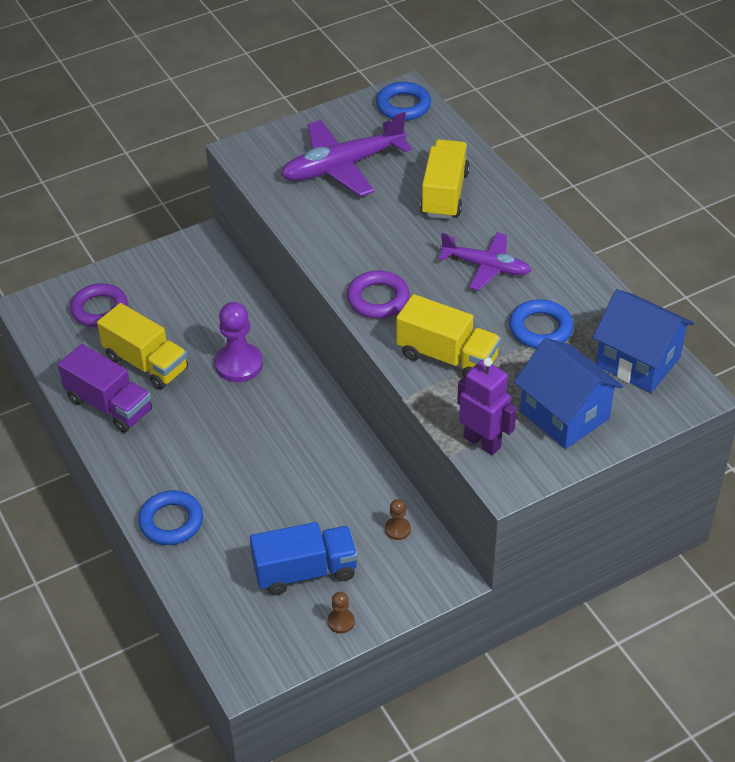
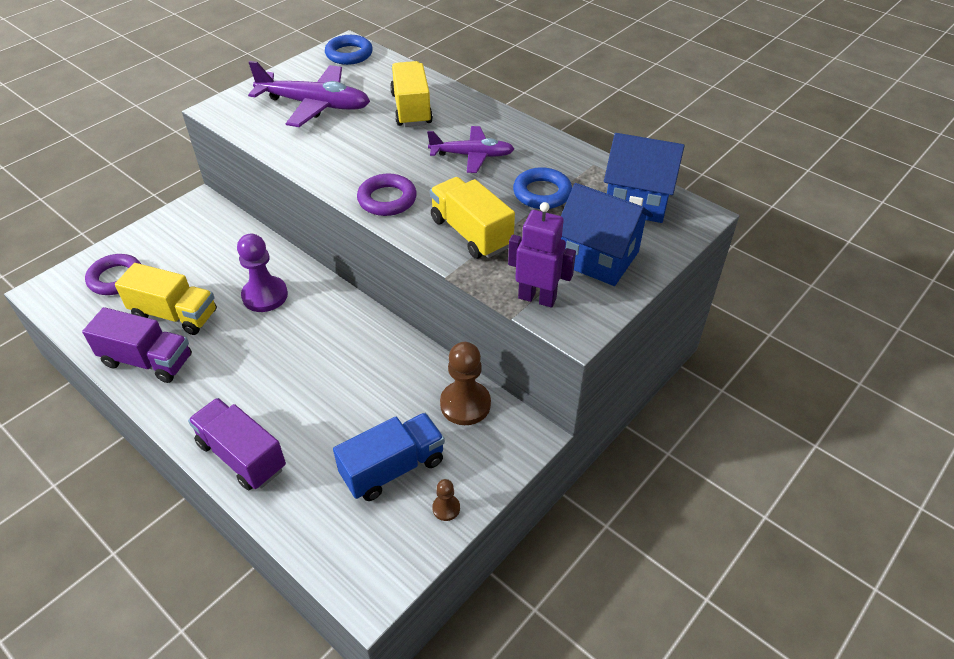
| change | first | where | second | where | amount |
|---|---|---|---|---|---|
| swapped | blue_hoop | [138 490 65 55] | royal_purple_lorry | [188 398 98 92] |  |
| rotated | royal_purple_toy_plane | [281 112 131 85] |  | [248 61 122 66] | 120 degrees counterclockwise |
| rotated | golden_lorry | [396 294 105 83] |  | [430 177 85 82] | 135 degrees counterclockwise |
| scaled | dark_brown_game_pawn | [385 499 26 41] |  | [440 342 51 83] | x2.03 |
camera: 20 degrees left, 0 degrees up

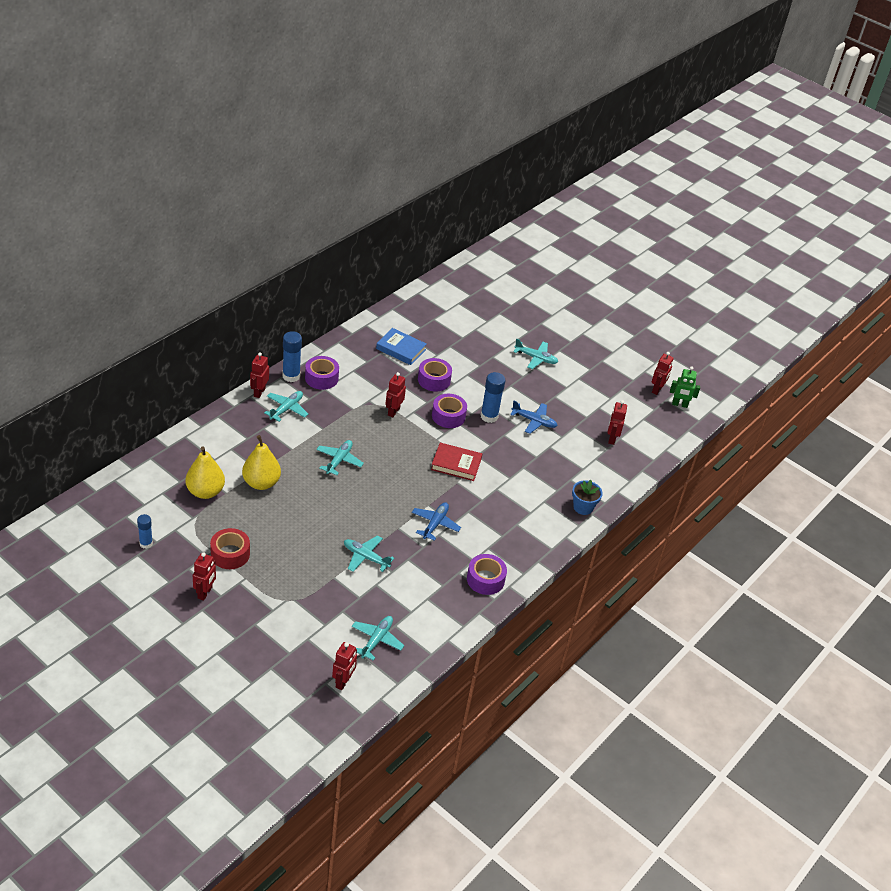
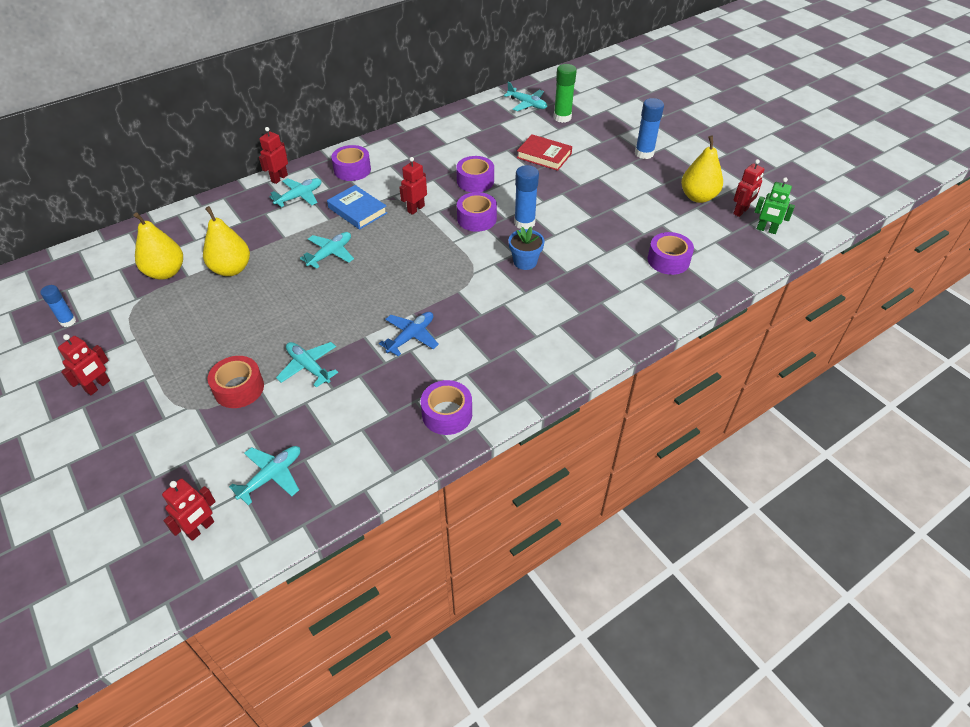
| change | first | where | second | where | amount |
|---|---|---|---|---|---|
| gone | blue_toy_plane | [510 401 48 33] |  |  |  |
| new |  |  | leaf-green_glue_stick | [554 64 23 59] |  |
| new |  |  | golden_toy_pear | [681 135 42 68] |  |
| shifted | scarlet_tape | [210 528 40 41] |  | [208 356 56 52] |  |
| shifted | blue_glue_stick | [282 331 20 51] |  | [635 98 29 61] |  |
| shifted | blue_hardback | [376 328 51 37] |  | [327 185 60 45] |  |
| shifted | scarlet_hardback | [431 443 51 38] |  | [517 134 55 37] |  |
| shifted | turquoise_toy_plane | [513 338 45 31] |  | [504 82 43 29] |  |
| shifted | blue_plant_pot | [572 480 31 35] |  | [509 227 36 43] |  |
| swapped | scarlet_toy_robot | [607 400 20 45] | royal_purple_tape | [648 232 46 43] |  |
camera: 20 degrees right, 5 degrees up

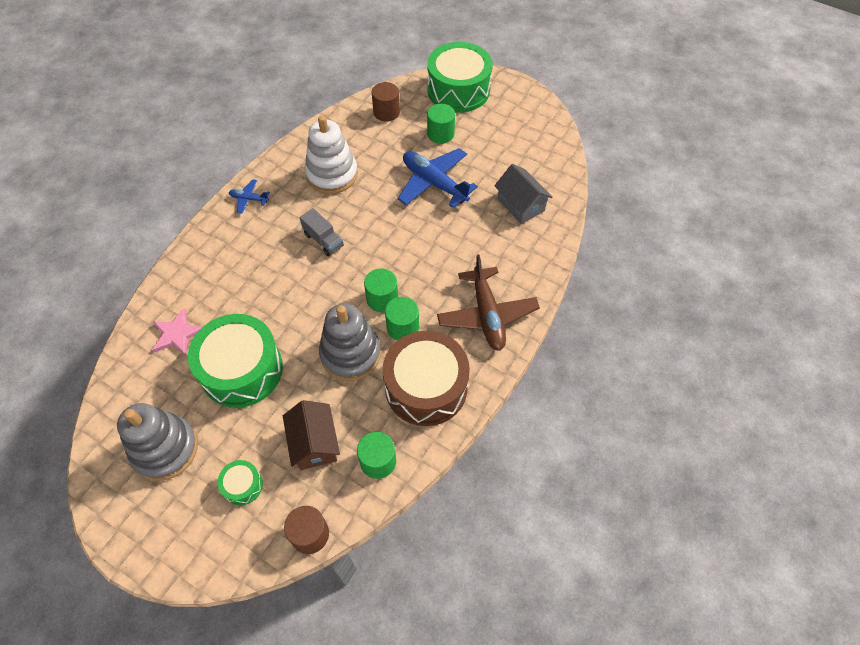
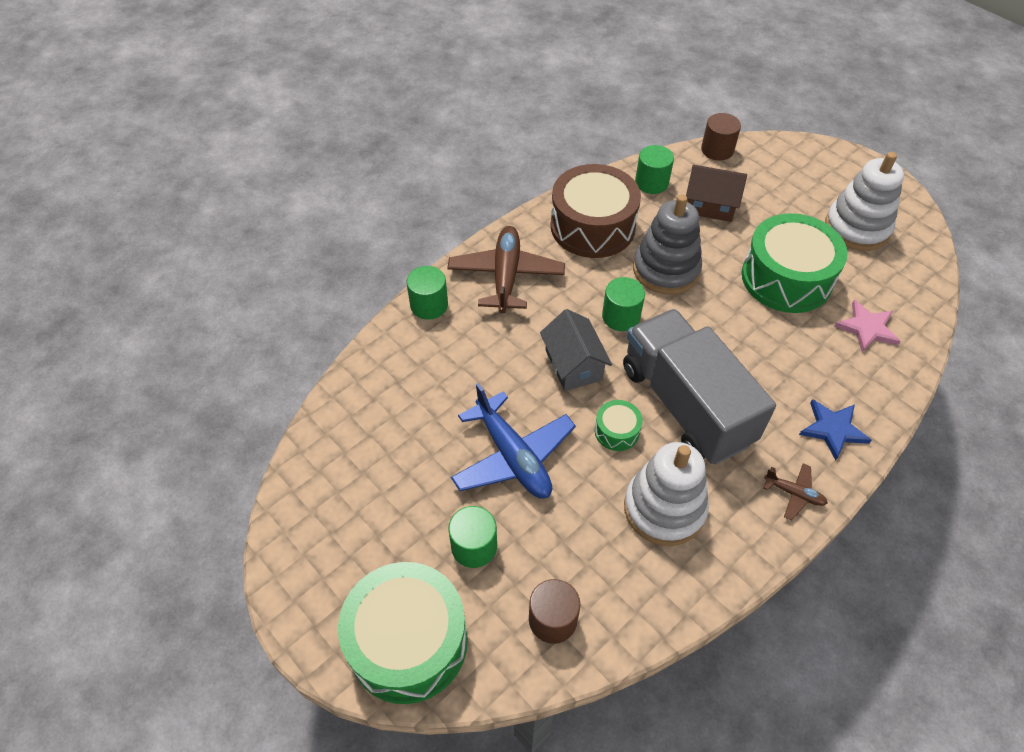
| change | first | where | second | where | amount |
|---|---|---|---|---|---|
| new |  |  | blue_star_shape | [799 399 72 61] |  |
| shifted | leaf-green_snare_drum | [218 460 45 45] |  | [595 400 48 51] |  |
| shifted | leaf-green_cylinder_shape | [385 297 34 43] |  | [407 266 41 54] |  |
| shifted | grey_cottage | [494 164 59 60] |  | [540 309 72 82] |  |
| repainted | grey_stacking_toy | [117 403 81 78] | snow-white_stacking_toy | [825 152 79 99] |  |
| repainted | blue_toy_plane | [229 179 41 35] | dark_brown_toy_plane | [764 463 64 57] |  |
| rotated | dark_brown_cottage | [283 400 57 70] |  | [686 165 61 57] | 75 degrees counterclockwise |
| scaled | grey_lorry | [300 208 44 48] |  | [623 309 153 156] | x2.46 |
camera: 165 degrees left, 5 degrees down

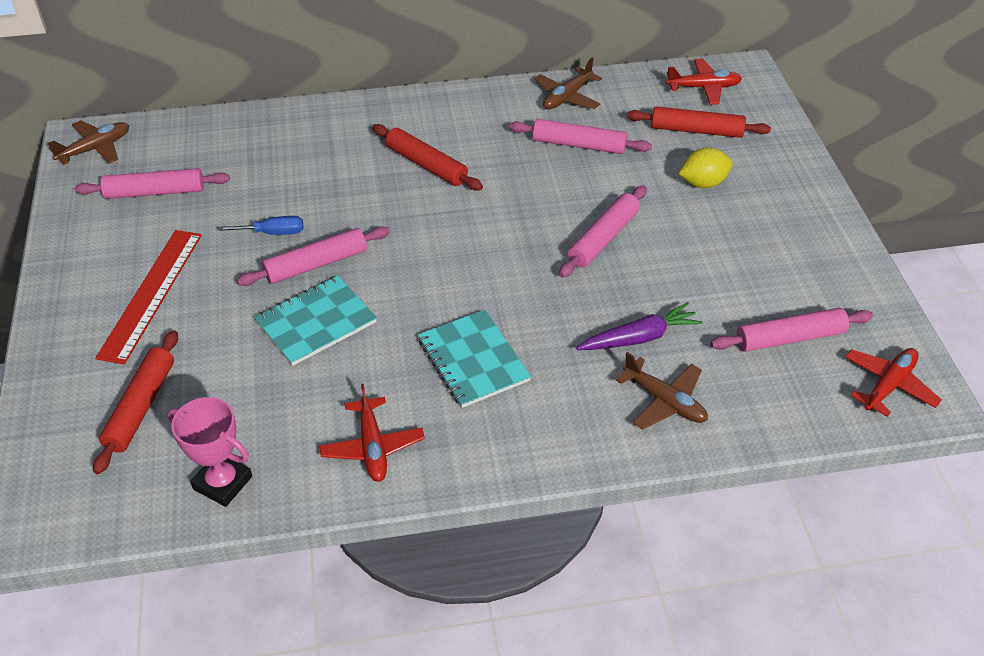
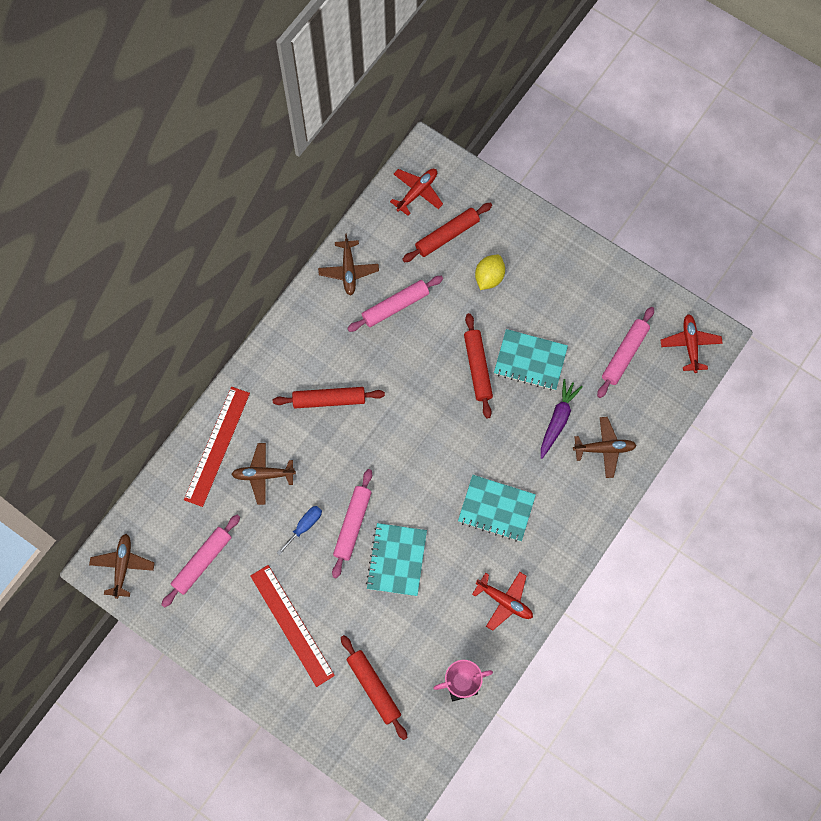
| change | first | where | second | where | amount |
|---|---|---|---|---|---|
| new |  |  | scarlet_straightedge | [184 387 66 120] |  |
| new |  |  | dark_brown_toy_plane | [232 443 64 62] |  |
| new |  |  | turquoise_exercise_book | [494 329 74 62] |  |
| repainted | rosy_rolling_pin | [559 185 88 93] | scarlet_rolling_pin | [464 313 29 106] |  |
camera: 45 degrees left, 25 degrees up

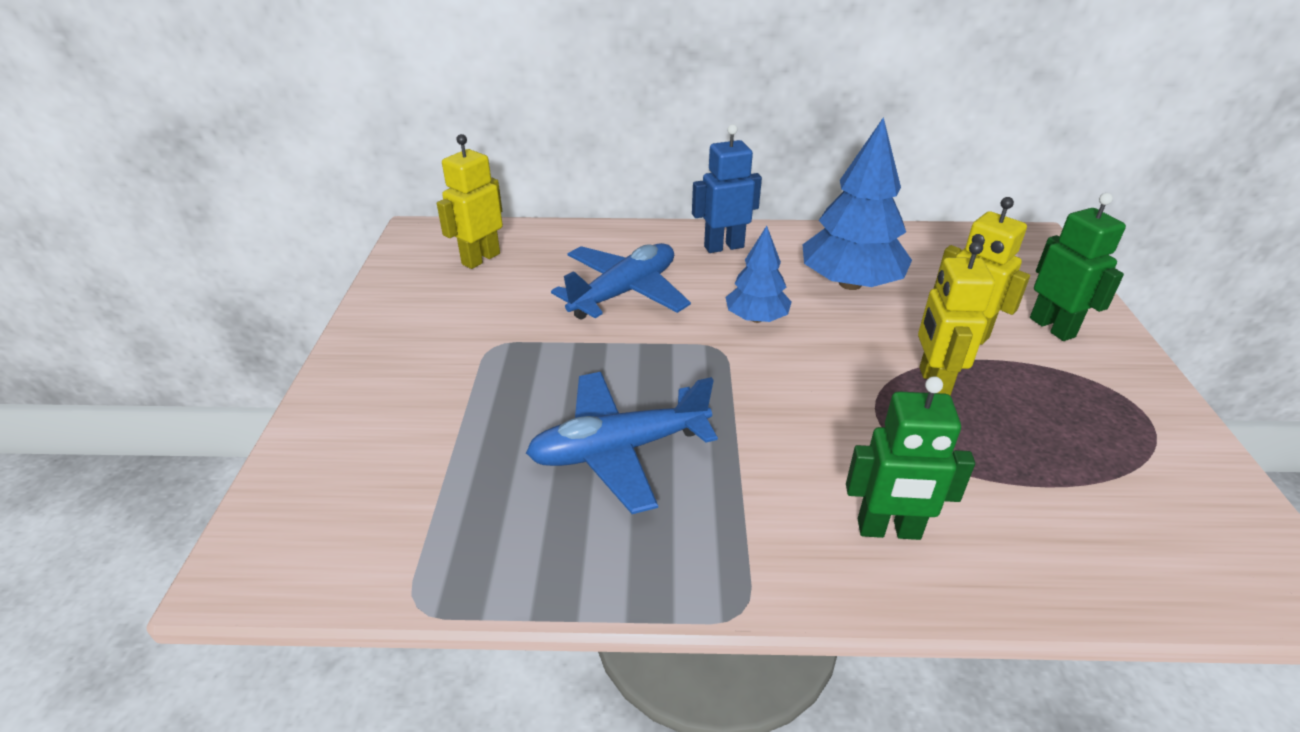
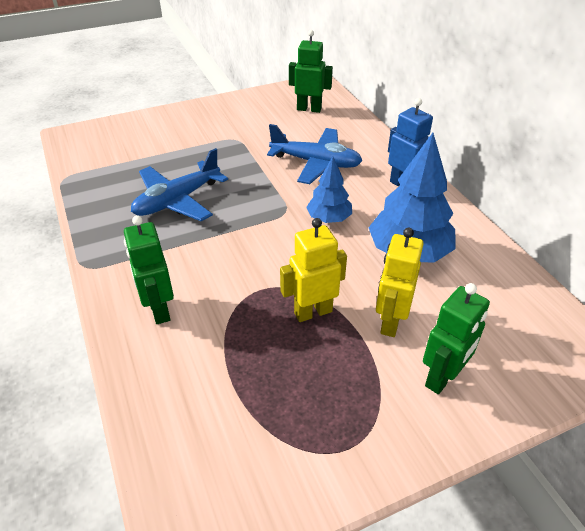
| change | first | where | second | where | amount |
|---|---|---|---|---|---|
| repainted | golden_toy_robot | [437 134 66 135] | leaf-green_toy_robot | [289 30 44 83] |  |
| rotated | blue_toy_plane | [526 372 192 142] |  | [131 148 97 73] | 90 degrees counterclockwise |
camera: 65 degrees right, 5 degrees up

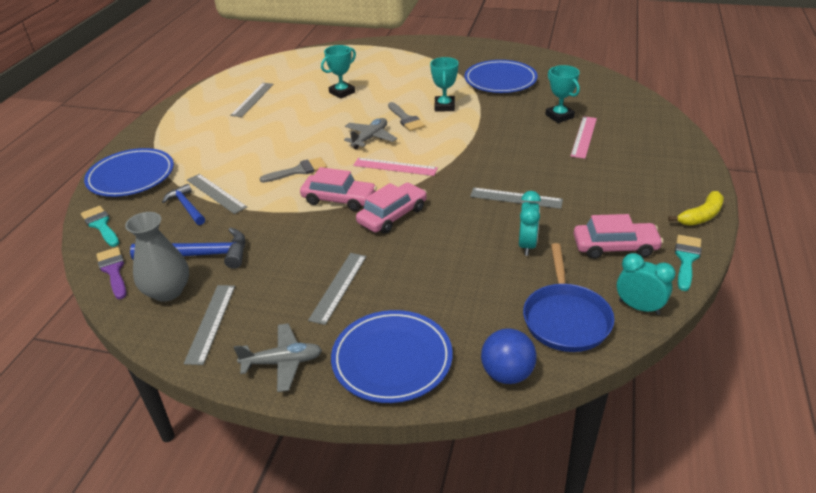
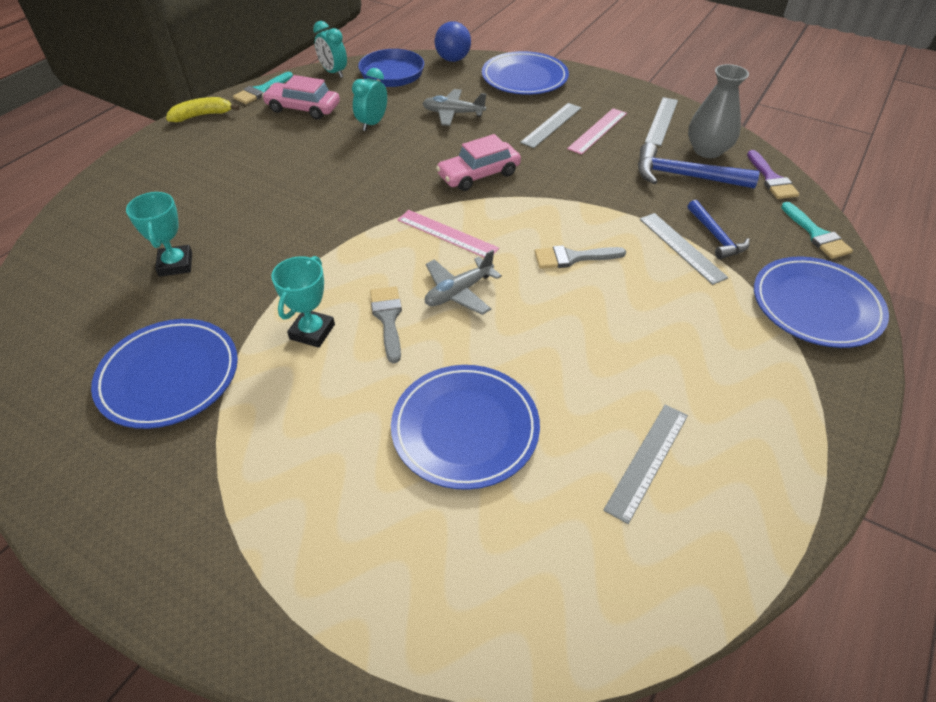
| change | first | where | second | where | amount |
|---|---|---|---|---|---|
| gone | rosy_automobile | [300 167 77 44] |  |  |  |
| gone | grey_straightedge | [470 188 93 21] |  |  |  |
| shifted | grey_toy_plane | [234 323 88 69] |  | [422 89 64 37] |  |
| shifted | rosy_straightedge | [570 116 27 43] |  | [567 108 60 47] |  |
| swapped | turquoise_trophy | [321 45 35 54] | blue_dinner_plate | [391 365 149 125] |  |
camera: 165 degrees left, 10 degrees up

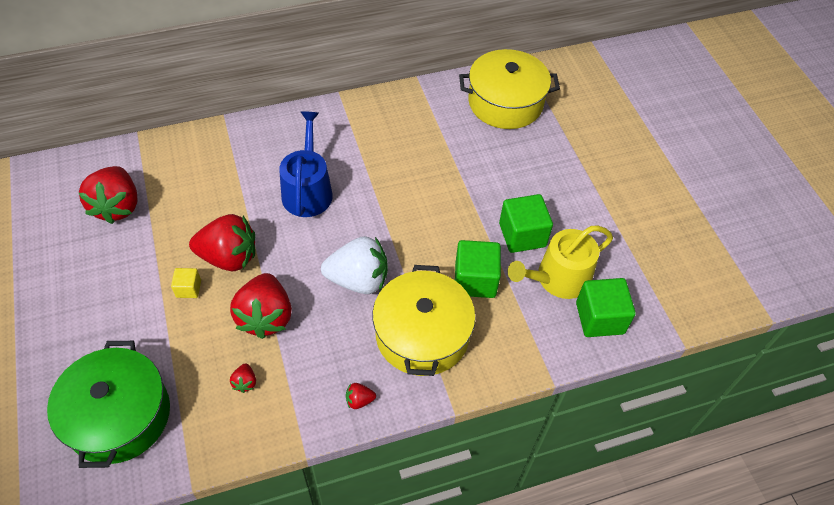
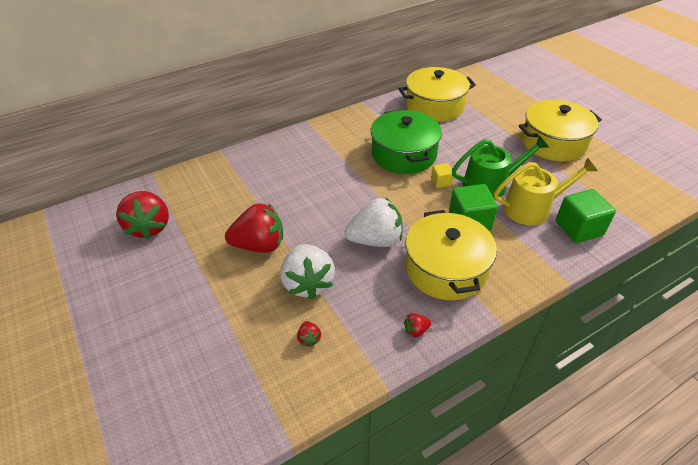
| change | first | where | second | where | amount |
|---|---|---|---|---|---|
| gone | blue_watering_pot | [279 112 54 105] |  |  |  |
| new |  |  | golden_stockpot | [519 100 83 61] |  |
| shifted | leaf-green_stockpot | [47 341 123 127] |  | [370 110 72 64] |  |
| shifted | golden_block | [171 268 30 30] |  | [431 163 22 25] |  |
| swapped | leaf-green_block | [499 194 54 59] | leaf-green_watering_pot | [452 135 97 65] |  |
| repainted | scarlet_strawberry | [230 273 62 66] | snow-white_strawberry | [280 244 55 56] |  |
| rotated | golden_watering_pot | [508 226 105 73] |  | [494 158 104 67] | 150 degrees counterclockwise |
camera: 10 degrees left, 10 degrees down

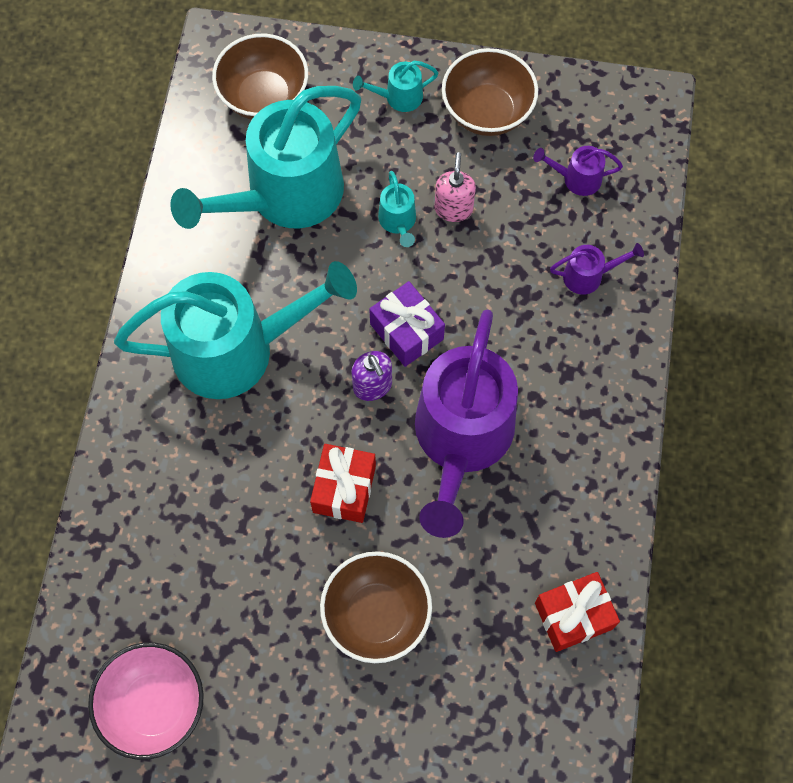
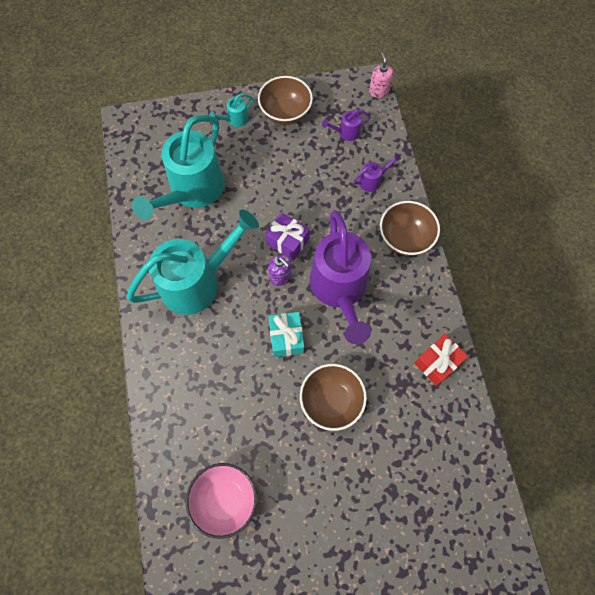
| change | first | where | second | where | amount |
|---|---|---|---|---|---|
| gone | turquoise_watering_pot | [378 171 38 76] |  |  |  |
| shifted | dark_brown_bowl | [212 34 96 86] |  | [380 201 60 55] |  |
| shifted | rosy_soap_pump | [435 152 41 70] |  | [369 52 24 46] |  |
| repainted | scarlet_wrapped_gift | [310 444 66 79] | turquoise_wrapped_gift | [268 312 36 45] |  |
camera: 20 degrees left, 0 degrees up

